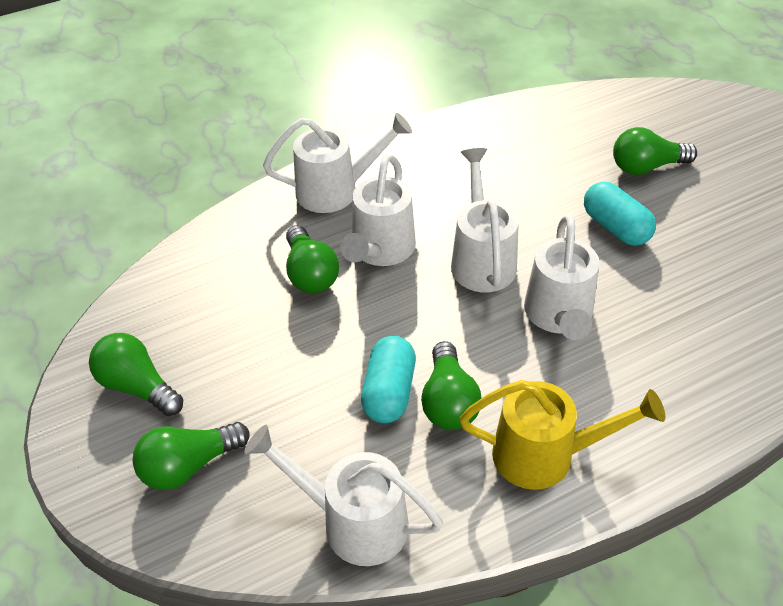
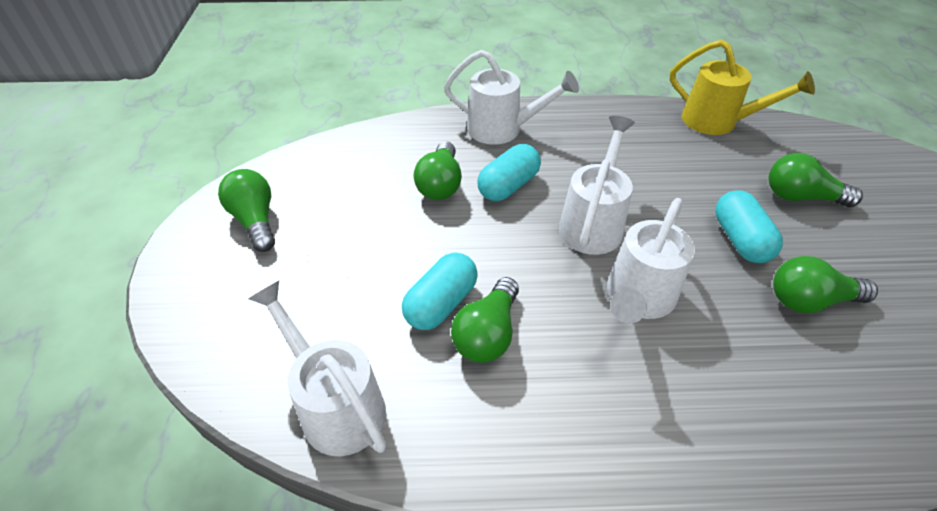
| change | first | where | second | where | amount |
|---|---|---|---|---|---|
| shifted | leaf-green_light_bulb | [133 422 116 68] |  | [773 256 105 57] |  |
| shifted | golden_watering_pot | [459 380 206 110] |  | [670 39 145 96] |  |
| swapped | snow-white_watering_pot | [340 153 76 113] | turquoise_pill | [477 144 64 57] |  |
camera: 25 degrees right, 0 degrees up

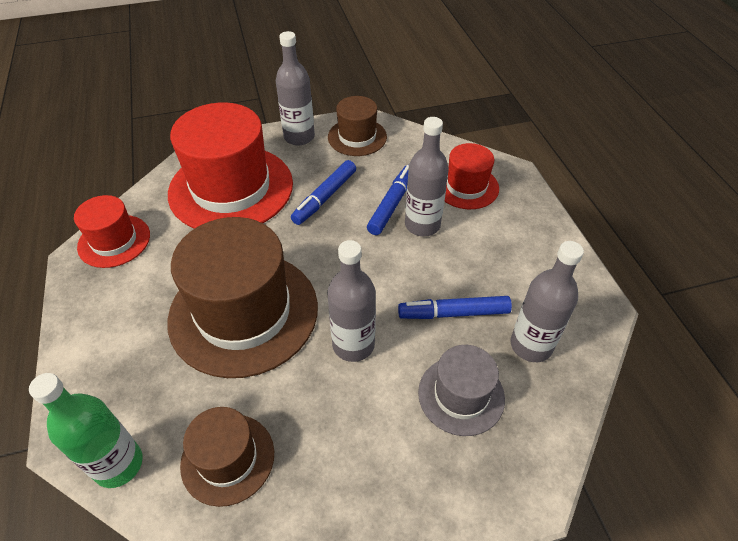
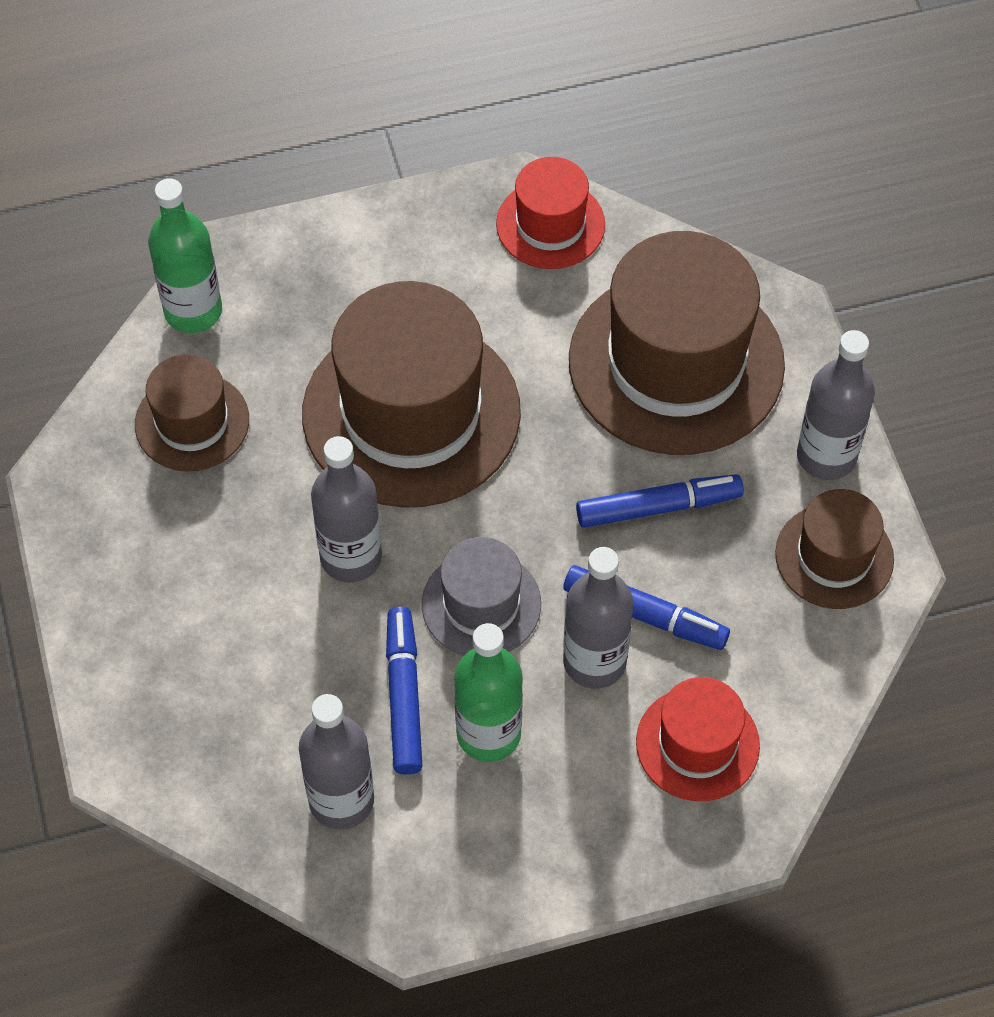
| change | first | where | second | where | amount |
|---|---|---|---|---|---|
| new |  |  | leaf-green_bottle | [454 623 69 139] |  |
| shifted | grey_top_hat | [418 345 87 91] |  | [422 537 119 119] |  |
| repainted | scarlet_top_hat | [168 102 125 127] | dark_brown_top_hat | [569 231 216 224] |  |
| rotated | blue_marker | [291 160 65 65] |  | [576 474 168 54] | 135 degrees clockwise |
camera: 90 degrees right, 10 degrees up

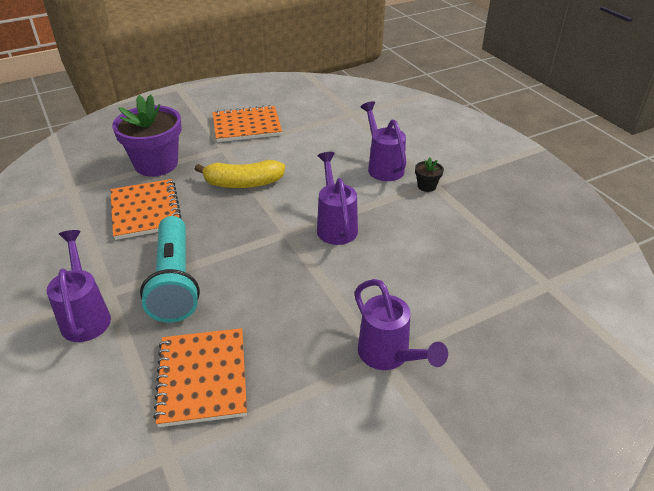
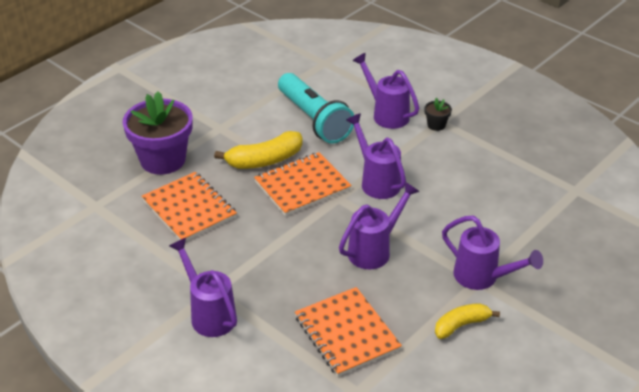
| change | first | where | second | where | amount |
|---|---|---|---|---|---|
| new |  |  | royal_purple_watering_pot | [339 182 81 87] |  |
| new |  |  | golden_banana_fruit | [435 303 65 36] |  |
| shifted | turquoise_pocket_torch | [140 216 60 107] |  | [278 73 76 71] |  |
| shifted | bright_orange_exercise_book | [213 105 69 37] |  | [254 152 98 64] |  |
camera: 20 degrees left, 0 degrees up

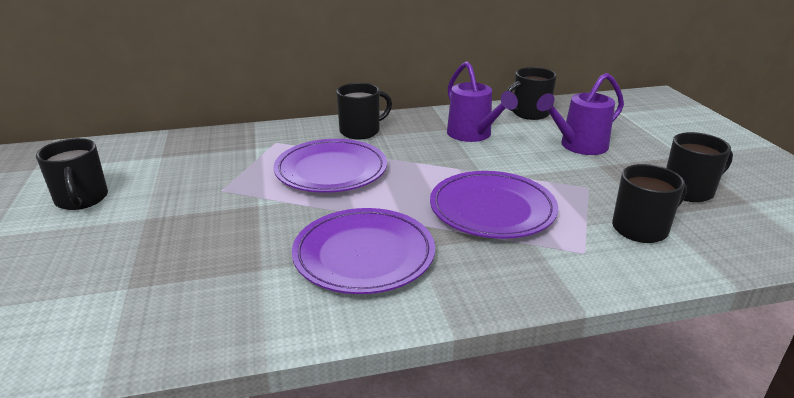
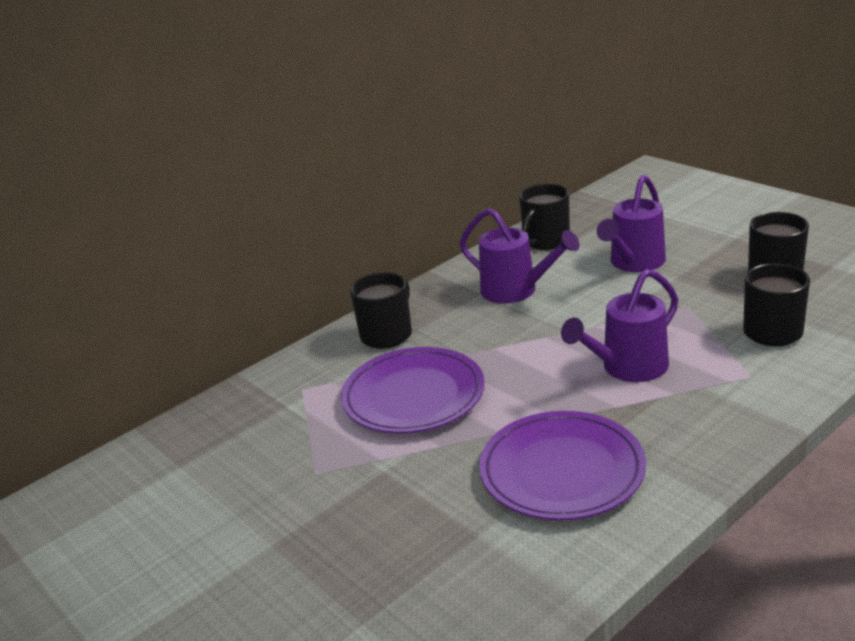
| change | first | where | second | where | amount |
|---|---|---|---|---|---|
| gone | black_tea_mug | [36 138 72 72] |  |  |  |
| swapped | royal_purple_dinner_plate | [430 171 128 68] | royal_purple_watering_pot | [561 269 118 113] |  |
camera: 25 degrees left, 0 degrees up

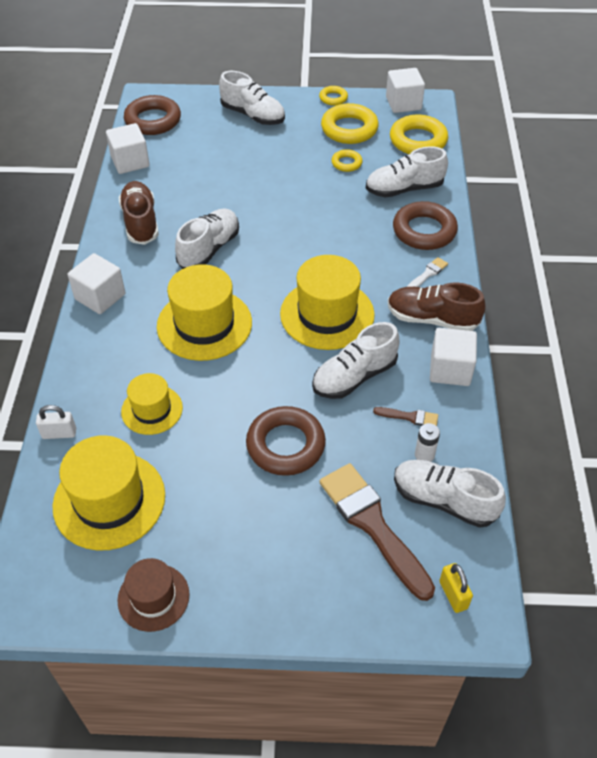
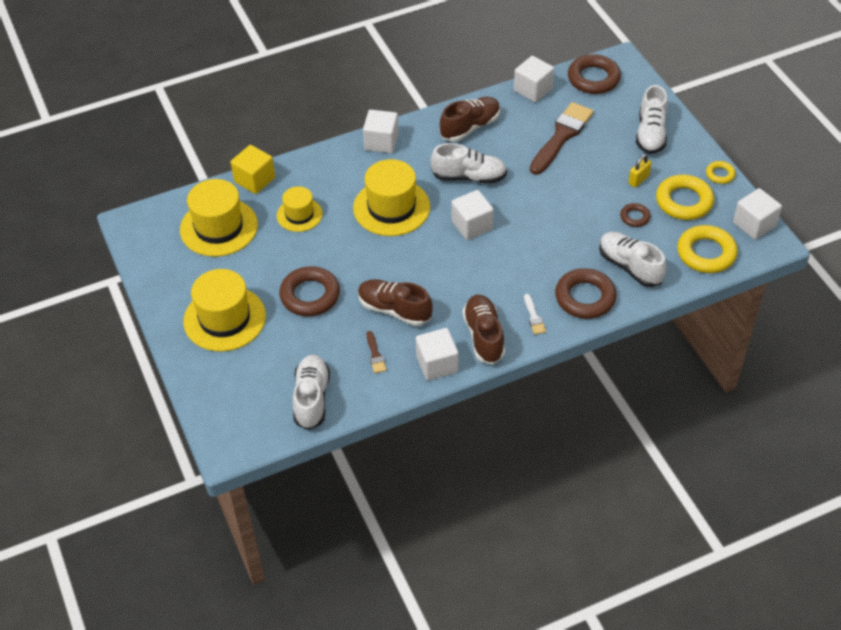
| change | first | where | second | where | amount |
|---|---|---|---|---|---|
| gone | dark_brown_top_hat | [117 558 73 74] |  |  |  |
| gone | snow-white_AA_battery | [415 423 25 39] |  |  |  |
| new |  |  | snow-white_block | [451 190 43 50] |  |
| shifted | golden_top_hat | [280 255 95 95] |  | [183 269 83 83] |  |
| shifted | dark_brown_brush | [320 463 115 138] |  | [530 102 64 73] |  |
| shifted | golden_padlock | [439 563 34 50] |  | [628 154 24 34] |  |
| swapped | snow-white_padlock | [36 405 40 34] | golden_block | [231 145 44 49] |  |
| repainted | snow-white_sneaker | [312 322 87 77] | dark_brown_sneaker | [358 279 75 47] |  |
| repainted | golden_hoop | [332 149 31 23] | dark_brown_hoop | [620 203 31 24] |  |
| rotated | snow-white_brush | [407 257 41 30] |  | [524 294 22 41] | 60 degrees clockwise |
camera: 65 degrees right, 0 degrees up

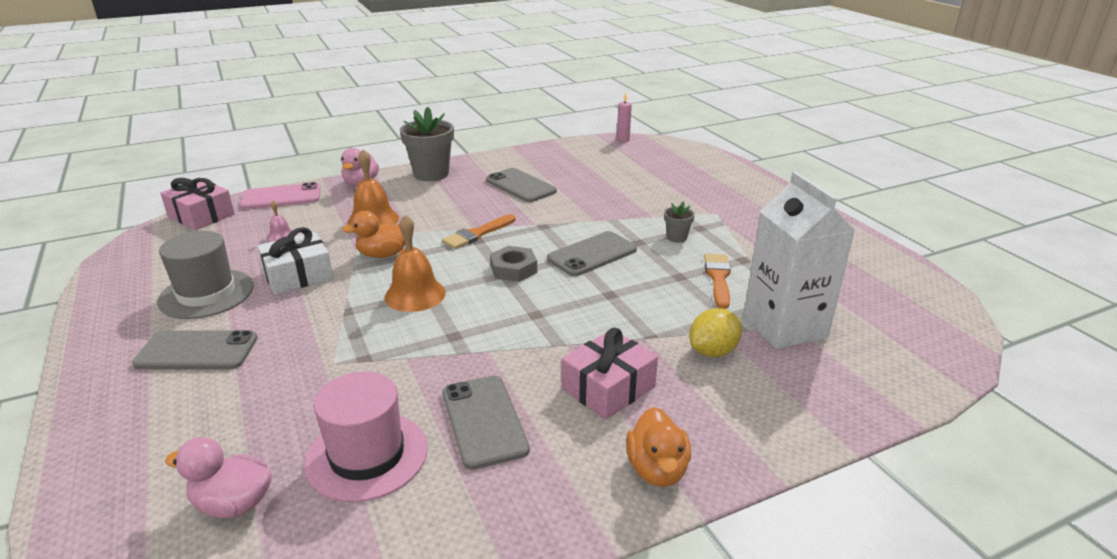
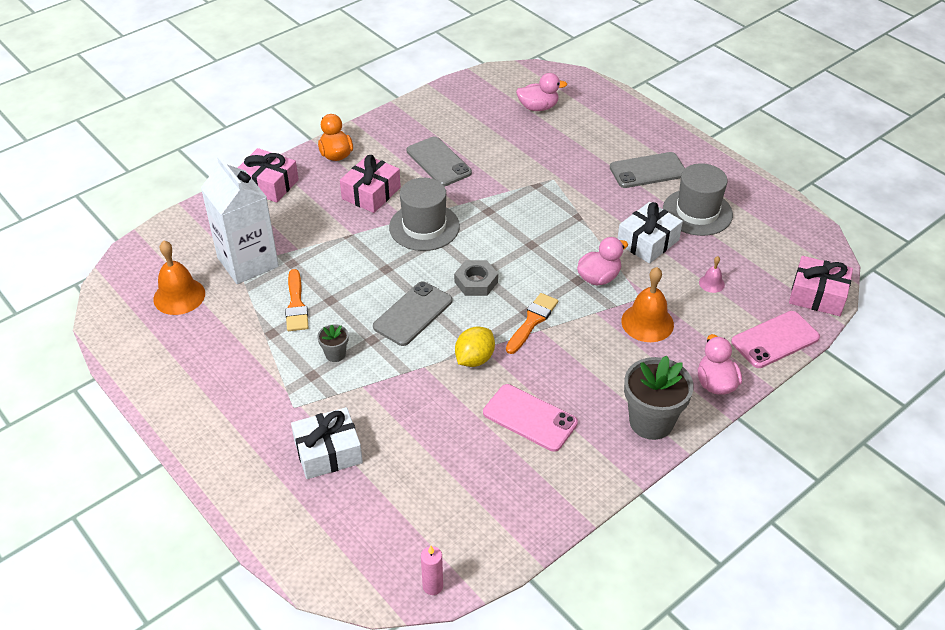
| change | first | where | second | where | amount |
|---|---|---|---|---|---|
| gone | rosy_top_hat | [304 371 124 131] |  |  |  |
| new |  |  | rosy_wrapped_gift | [238 148 61 55] |  |
| new |  |  | snow-white_wrapped_gift | [291 407 72 72] |  |
| new |  |  | grey_top_hat | [389 178 71 73] |  |
| shifted | bright_orange_hand_bell | [385 214 61 98] |  | [153 241 52 74] |  |
| shifted | golden_toy_lemon | [689 308 53 49] |  | [455 327 40 40] |  |
| repainted | bright_orange_rubber_duck | [342 211 63 47] | rosy_rubber_duck | [577 237 51 49] |  |
| repainted | grey_mobile_phone | [486 168 71 34] | rosy_mobile_phone | [483 384 95 68] |  |
camera: 165 degrees right, 15 degrees up

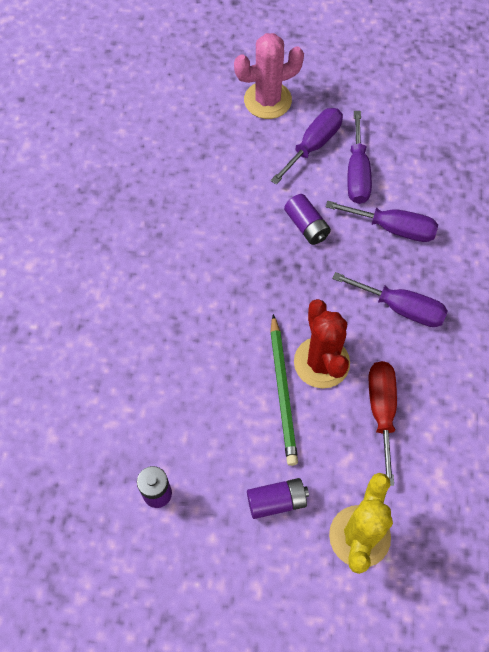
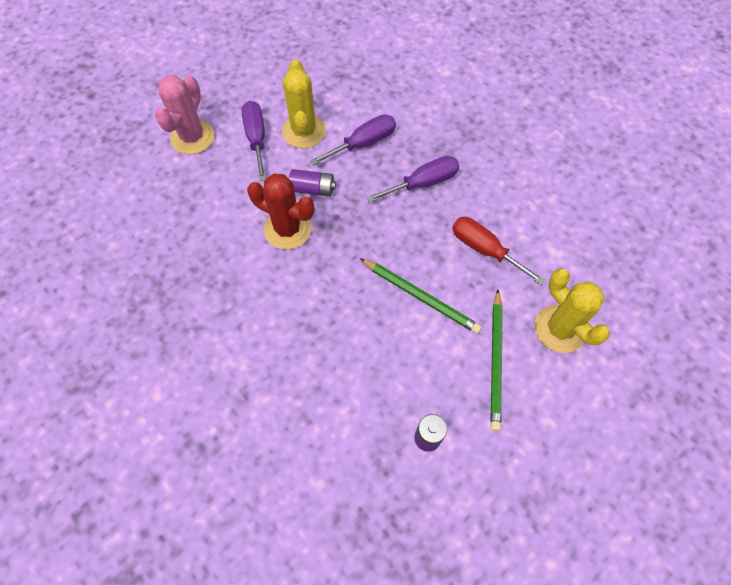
| change | first | where | second | where | amount |
|---|---|---|---|---|---|
| shifted | scarlet_prickly_plant | [294 299 56 89] |  | [247 173 68 77] |  |
| swapped | royal_purple_AA_battery | [247 478 62 41] | leaf-green_wooden_pencil | [490 290 13 141] |  |
| swapped | royal_purple_screwdriver | [347 111 25 93] | golden_prickly_plant | [282 60 44 88] |  |
camera: 50 degrees left, 0 degrees up

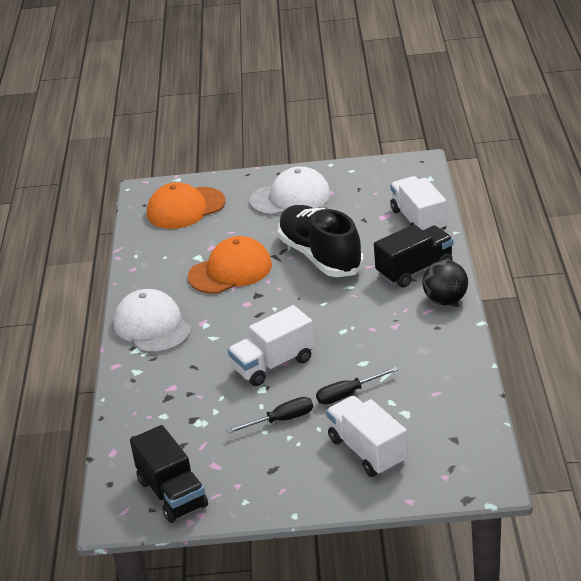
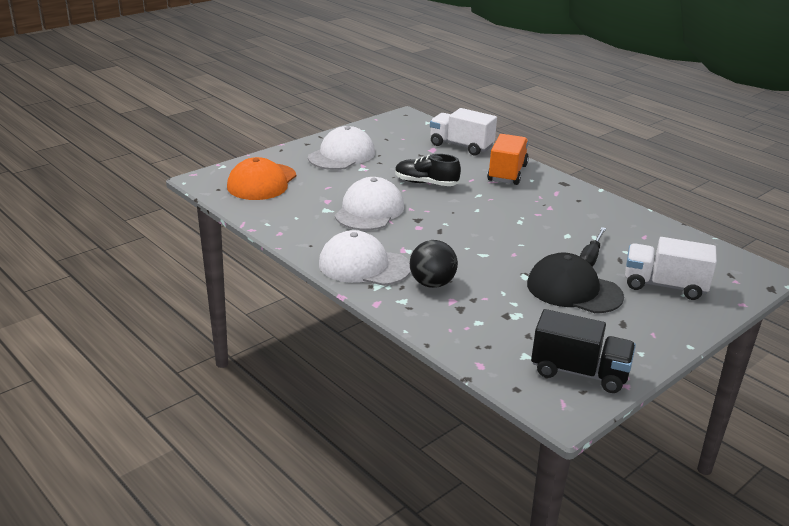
| change | first | where | second | where | amount |
|---|---|---|---|---|---|
| gone | snow-white_lorry | [228 305 87 81] |  |  |  |
| shifted | black_ball | [422 260 46 45] |  | [410 240 48 48] |  |
| swapped | black_screwdriver | [226 397 87 37] | black_peaked_cap | [527 252 97 61] |  |
| repainted | bright_orange_peaked_cap | [188 236 84 58] | snow-white_peaked_cap | [335 177 69 53] |  |
| repainted | black_lorry | [374 224 79 64] | bright_orange_lorry | [487 134 42 51] |  |
| scaled | black_sneaker | [278 205 86 72] |  | [395 154 66 32] | x0.60 |
camera: 45 degrees left, 5 degrees down

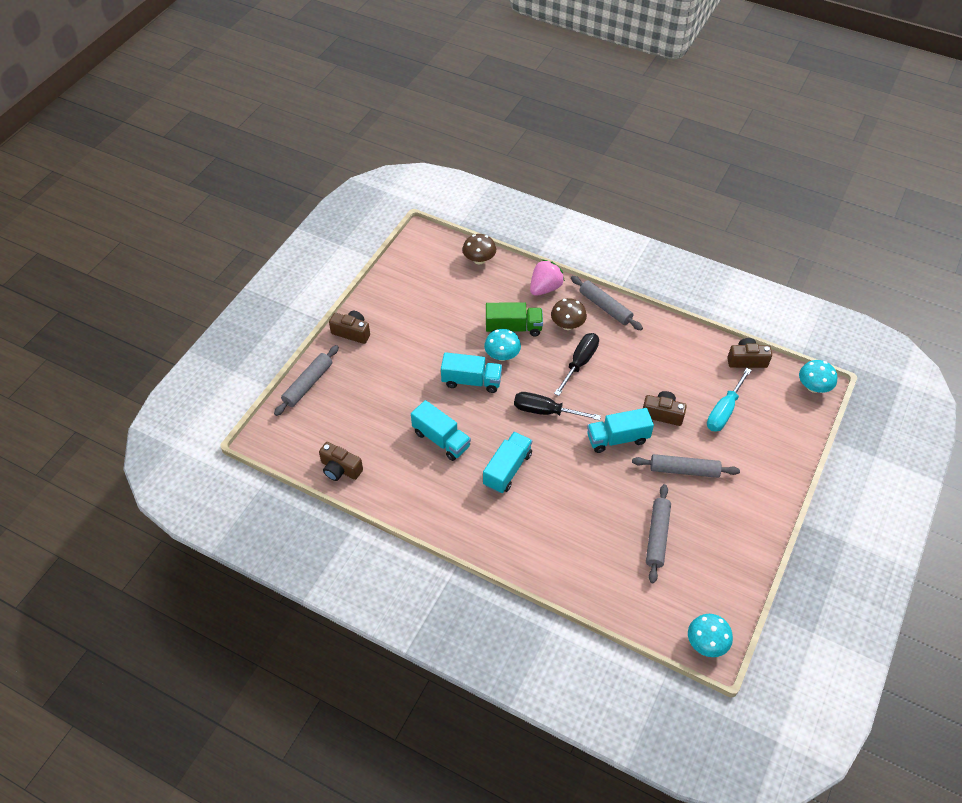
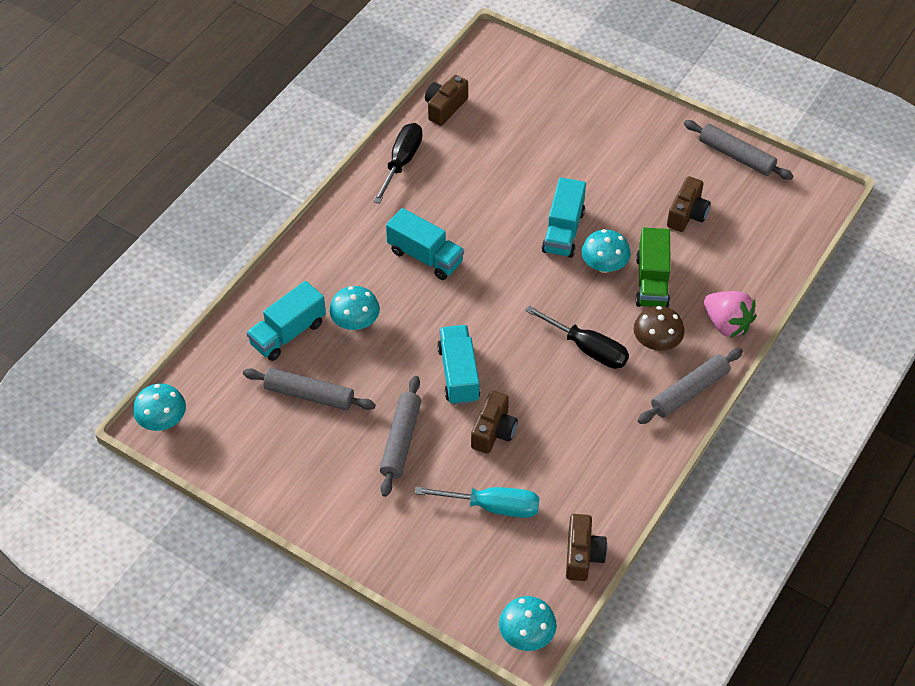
| change | first | where | second | where | amount |
|---|---|---|---|---|---|
| gone | dark_brown_fungus | [462 234 34 30] |  |  |  |
| new |  |  | turquoise_fungus | [329 286 51 44] |  |
| shifted | grey_rolling_pin | [274 345 65 71] |  | [684 120 110 60] |  |
| shifted | dark_brown_compact_camera | [329 311 41 33] |  | [667 176 43 56] |  |
| shifted | turquoise_lorry | [411 400 60 61] |  | [247 281 79 80] |  |
| shifted | black_screwdriver | [514 392 87 28] |  | [373 123 50 81] |  |
| rotated | turquoise_screwdriver | [707 368 45 64] |  | [415 486 125 32] | 150 degrees clockwise |
camera: 95 degrees right, 0 degrees up

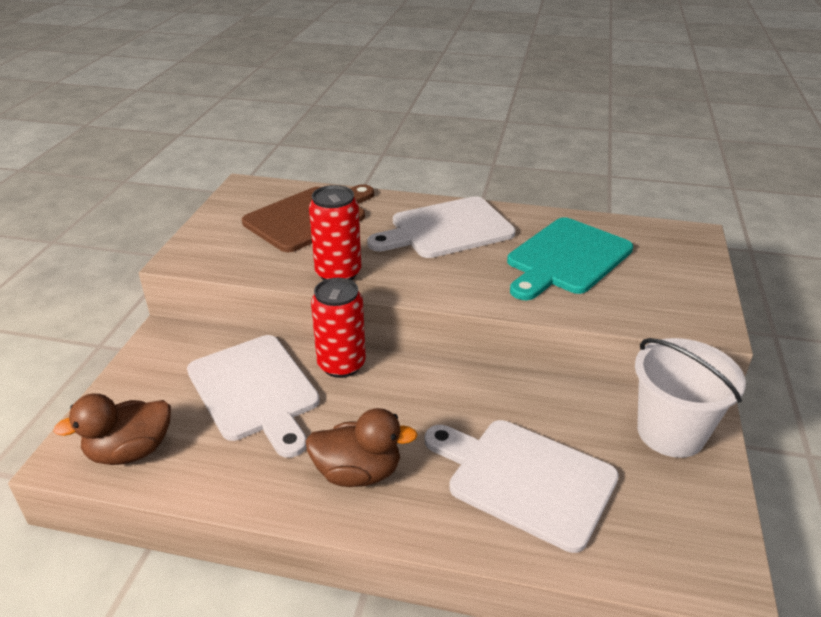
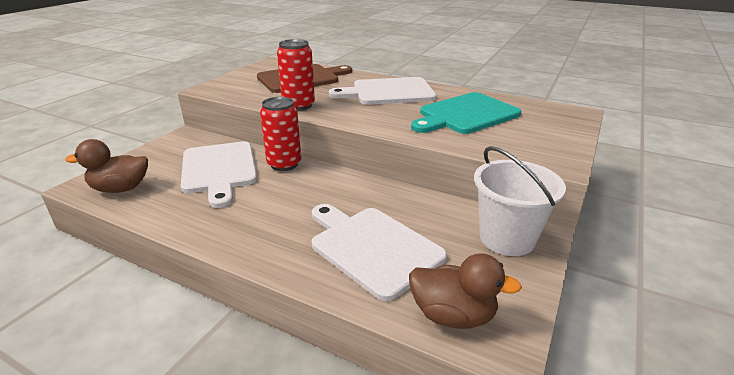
| change | first | where | second | where | amount |
|---|---|---|---|---|---|
| shifted | dark_brown_rubber_duck | [306 408 112 79] |  | [409 253 113 76] |  |
camera: 15 degrees right, 5 degrees down

